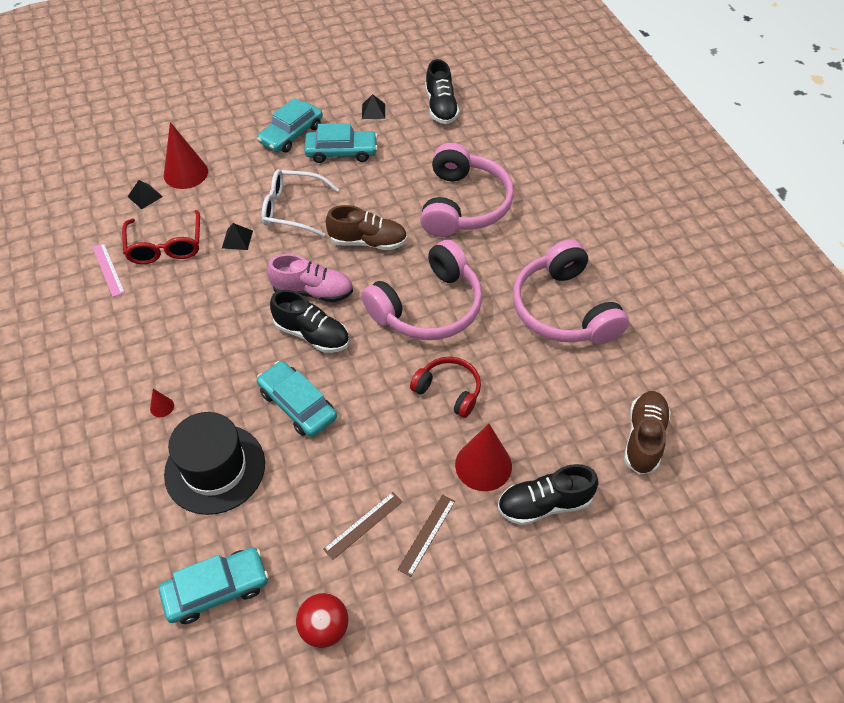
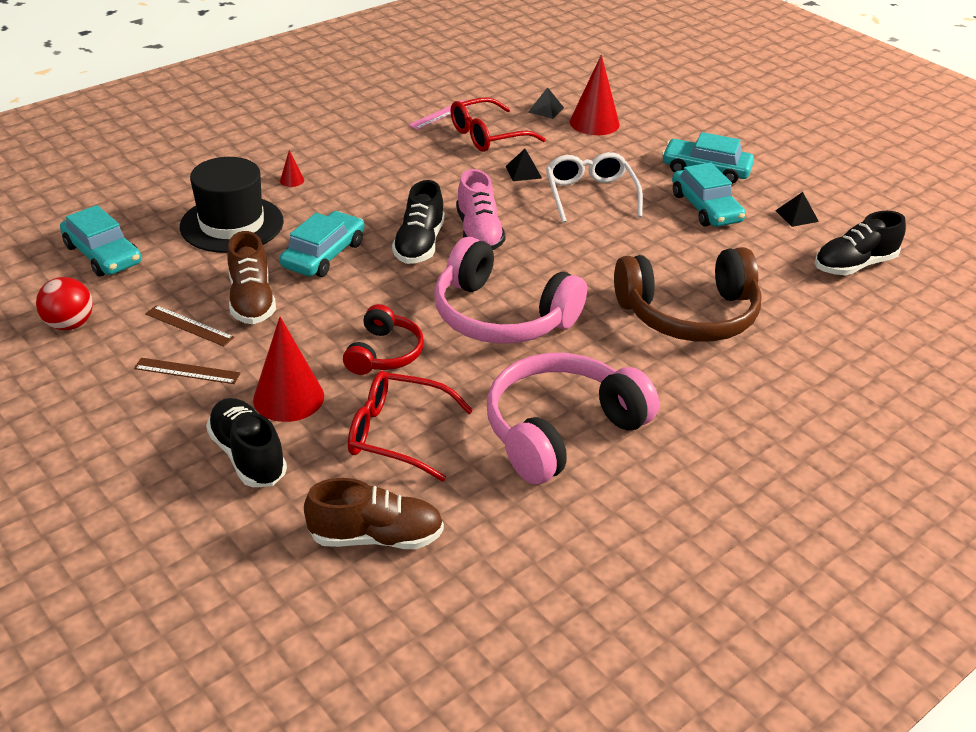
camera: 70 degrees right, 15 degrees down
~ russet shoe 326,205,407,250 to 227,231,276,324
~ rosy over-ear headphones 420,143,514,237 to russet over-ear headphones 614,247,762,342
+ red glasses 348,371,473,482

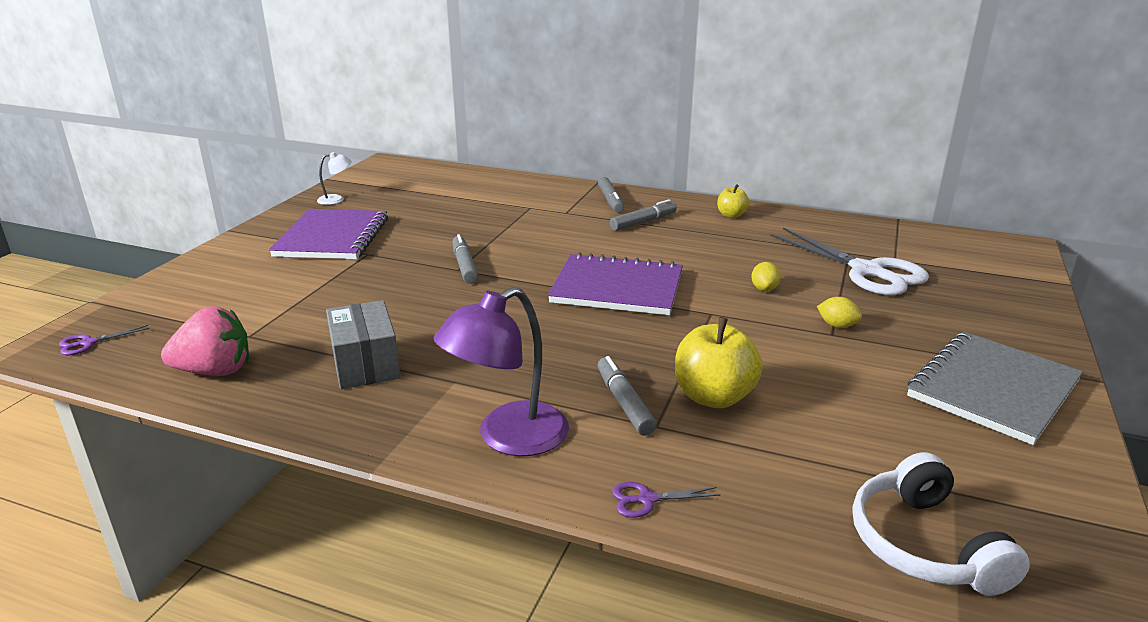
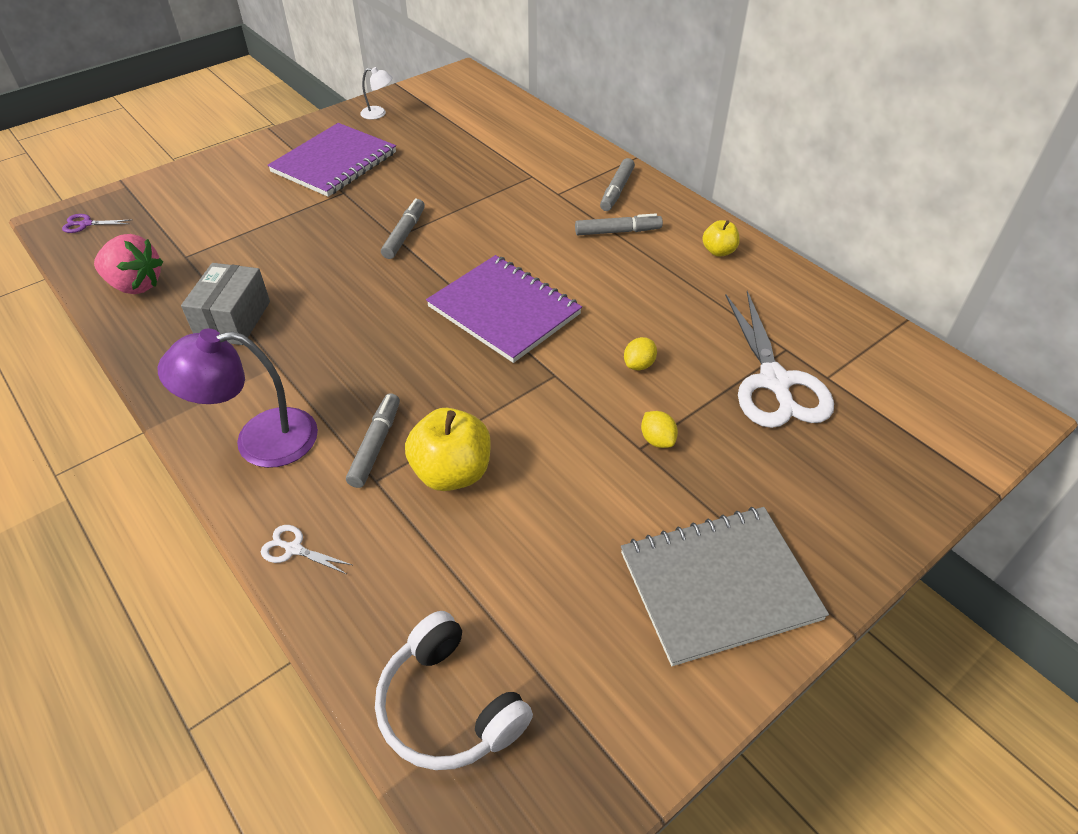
camera: 30 degrees right, 20 degrees up
~ purple pair of scissors 612,482,721,518 to snow-white pair of scissors 261,525,352,574
~ snow-white over-ear headphones 852,452,1030,596 = 375,611,533,770 60 degrees counterclockwise

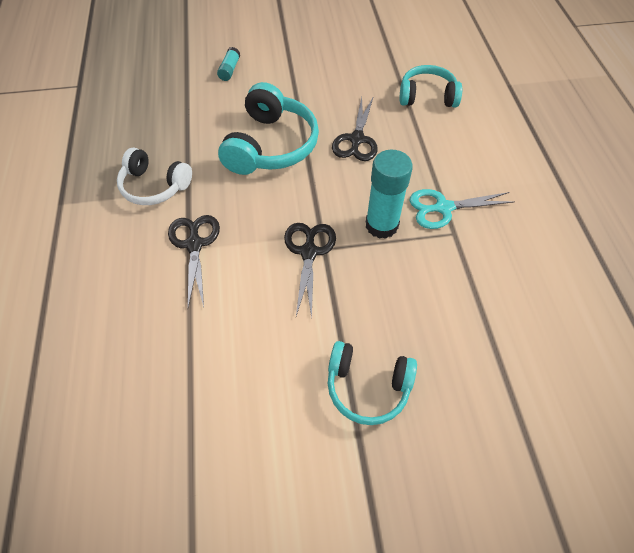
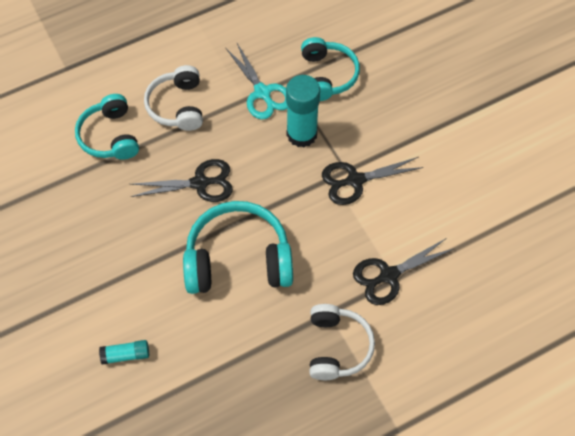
camera: 110 degrees left, 5 degrees up
~ teal over-ear headphones 328,341,417,425 to 301,37,360,101
+ snow-white over-ear headphones 144,65,203,131

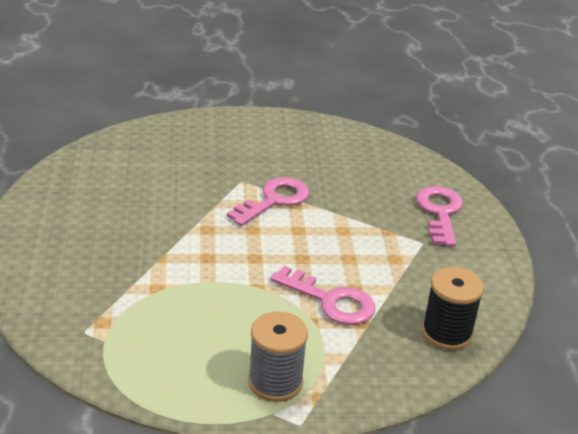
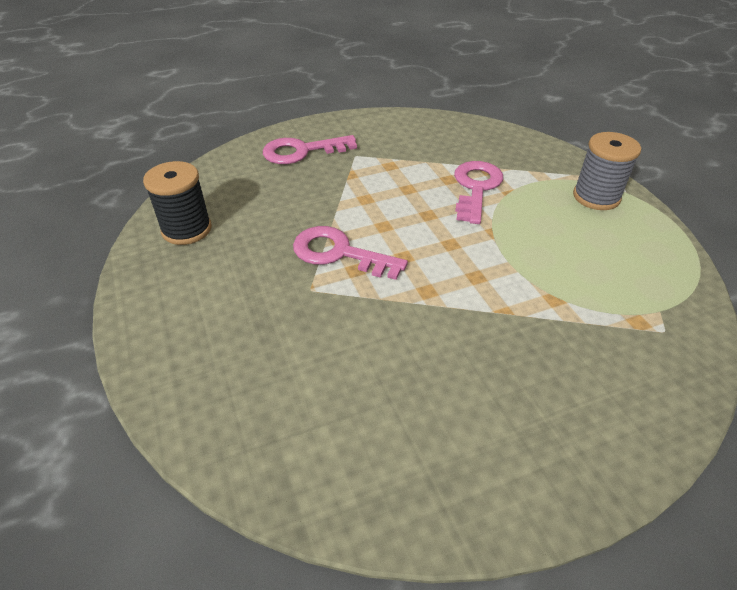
camera: 105 degrees left, 10 degrees up
~ black reel of thread 422,267,484,350 to 143,161,212,245

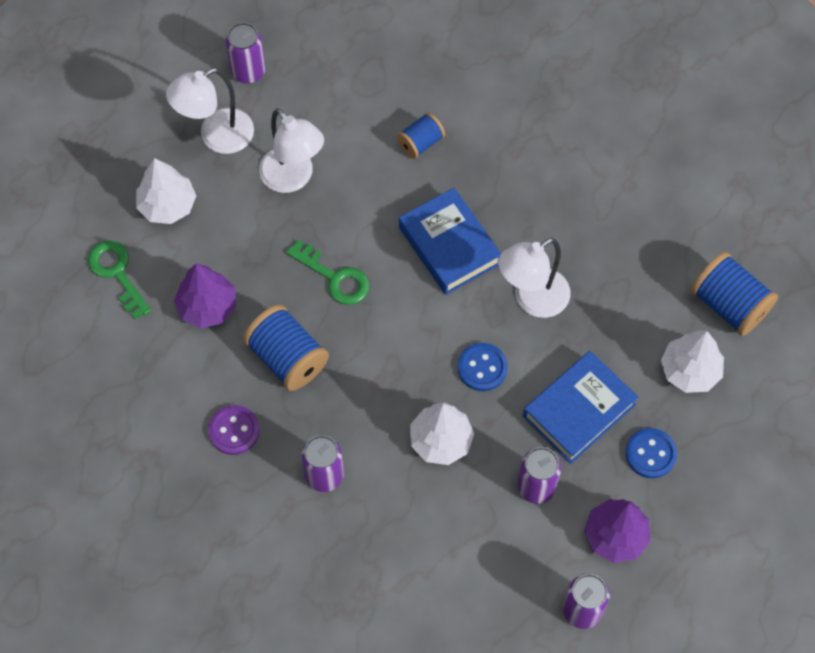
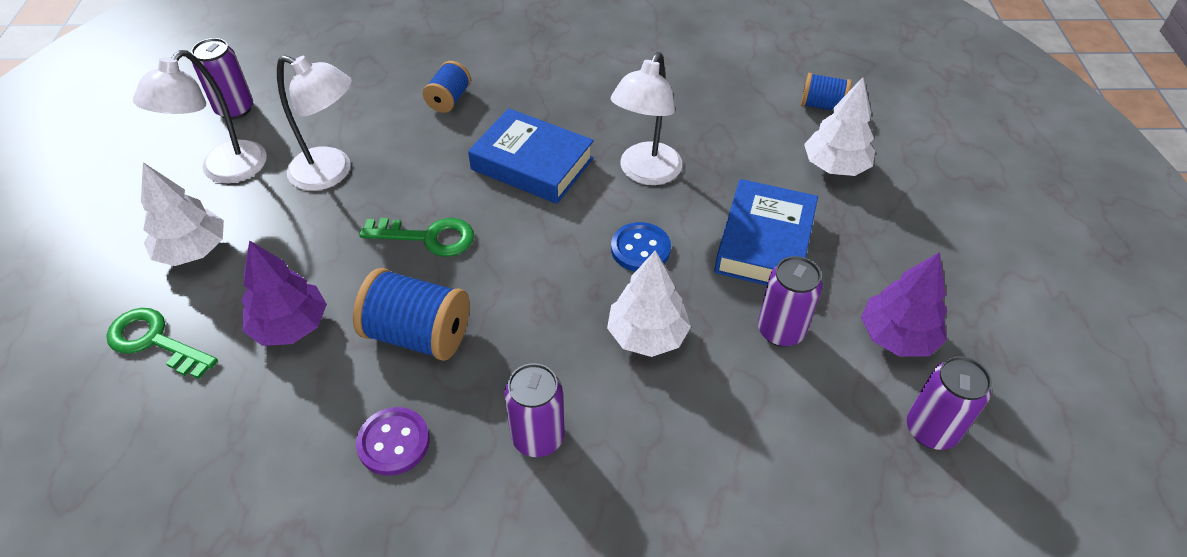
camera: 30 degrees left, 15 degrees down
- blue sewing button 625,428,677,479
~ blue reel of thread 691,252,778,336 = 801,73,852,111 x0.59

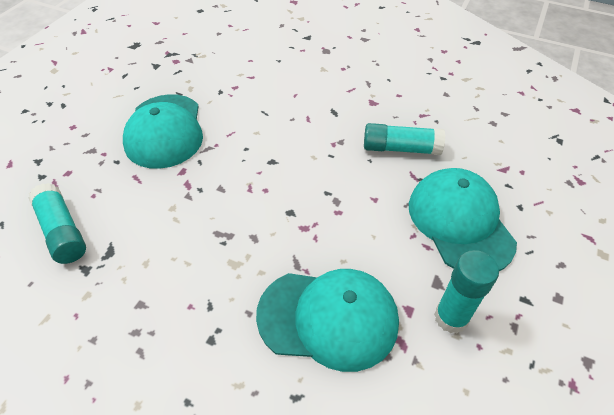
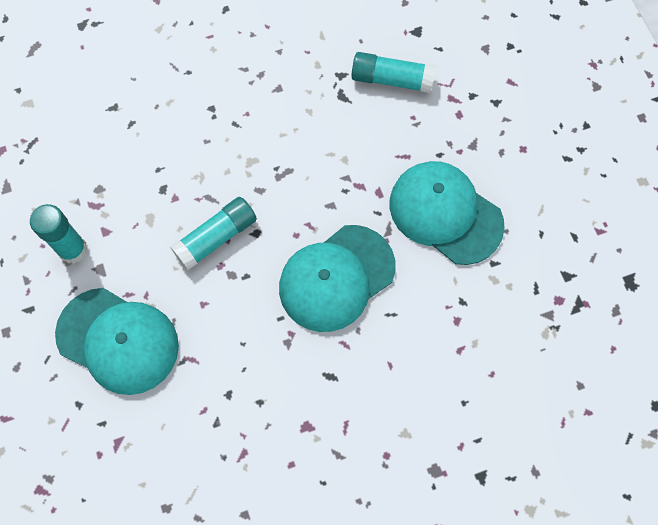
camera: 135 degrees right, 20 degrees up
~ teal peaked cap 256,269,399,372 to 279,225,396,332
~ teal glue 364,123,445,155 to 170,197,257,270

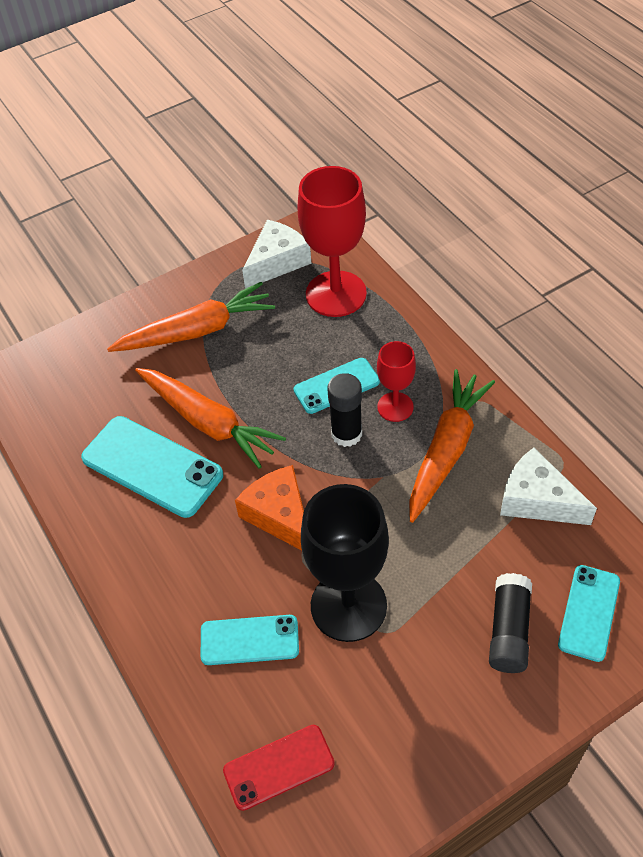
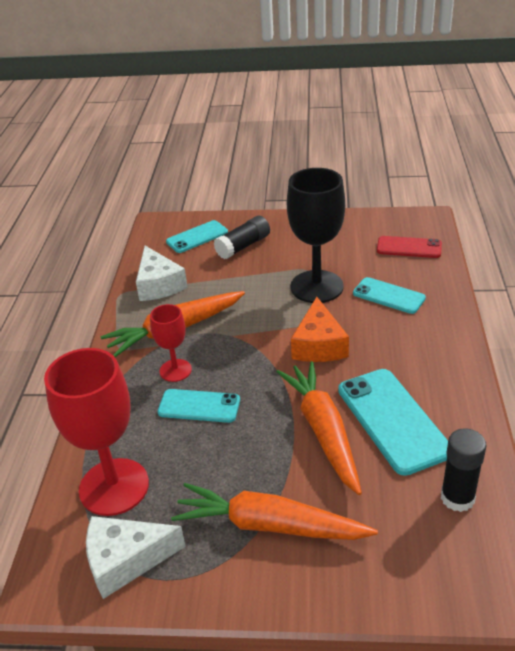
camera: 145 degrees left, 15 degrees down
~ black glue 328,373,362,447 to 441,428,486,512

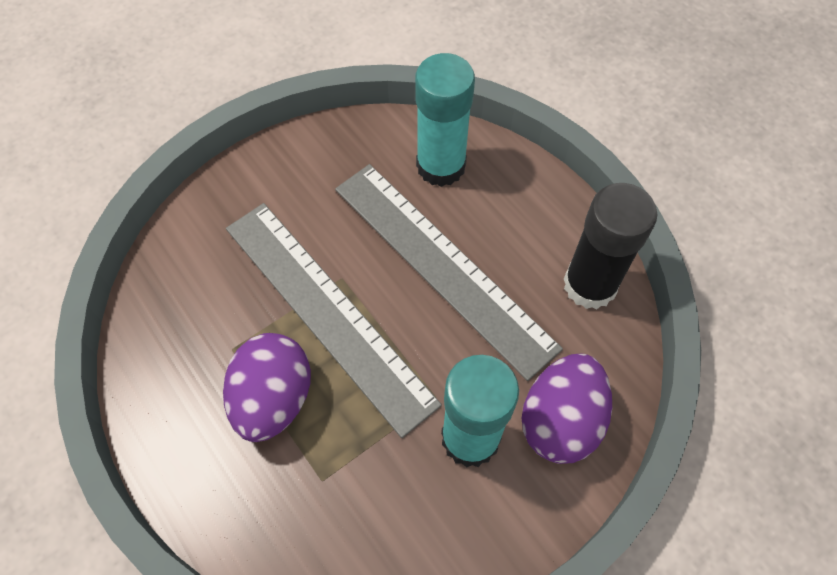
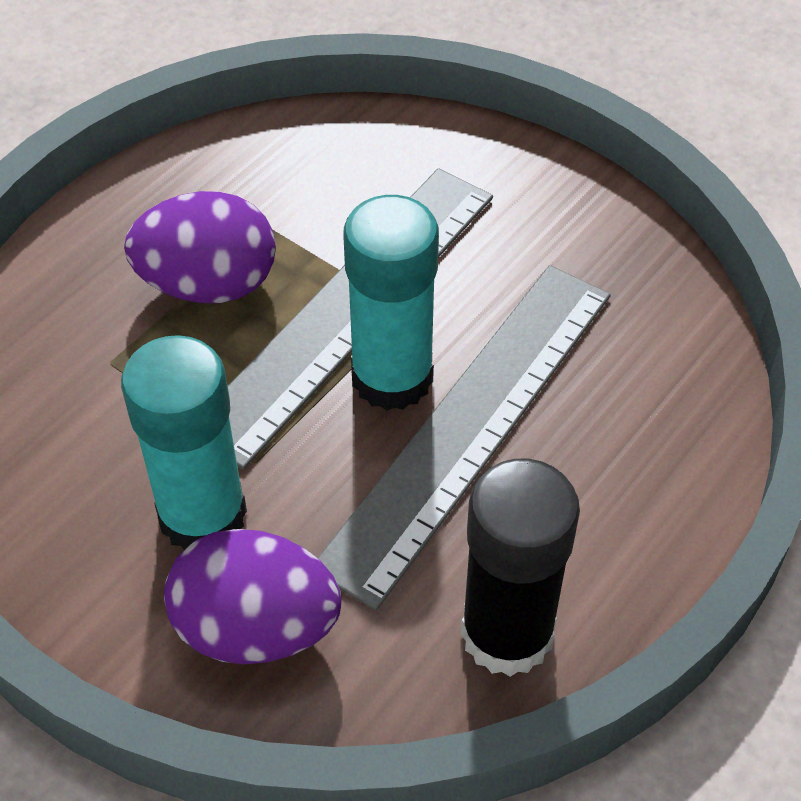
camera: 75 degrees right, 10 degrees down
~ teal glue 415,53,475,187 to 343,195,439,411

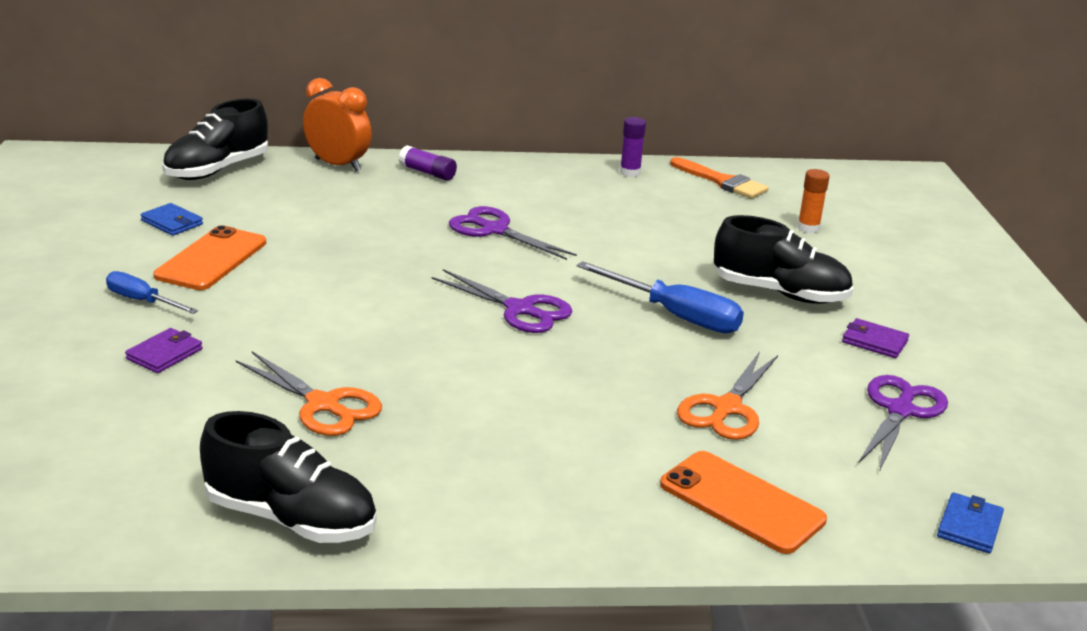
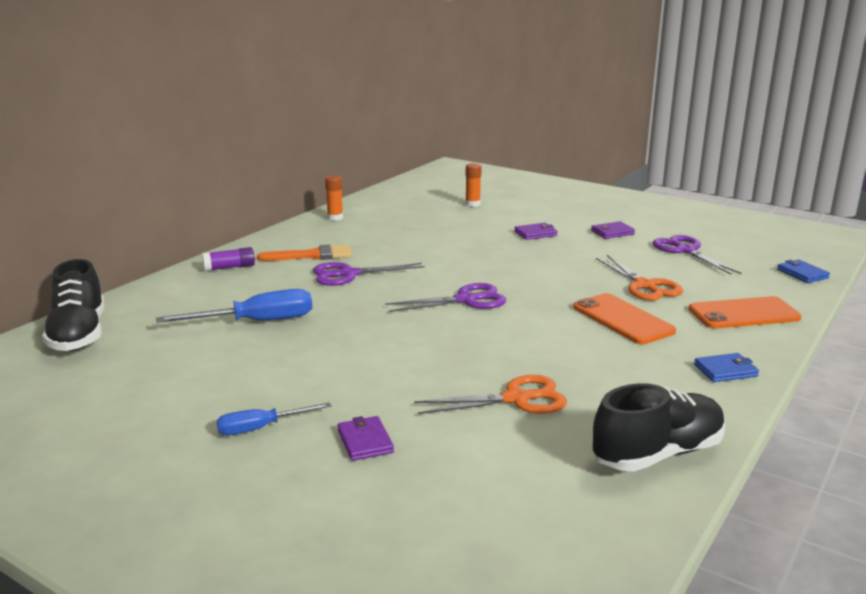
camera: 50 degrees left, 5 degrees down
~ blue card wallet 141,203,203,236 to 694,353,759,382
~ orange-coloured phone 153,225,266,290 to 573,293,676,344
- orange-coloured alarm clock 303,78,372,172
~ blue screwdriver 577,261,744,333 to 156,289,312,323
~ purple glue 620,117,646,177 to orange-coloured glue 325,175,343,221
~ orange-coloured paintbrush 670,157,769,199 to 257,244,351,261
~ black shoe 714,215,853,304 to purple card wallet 514,223,558,240

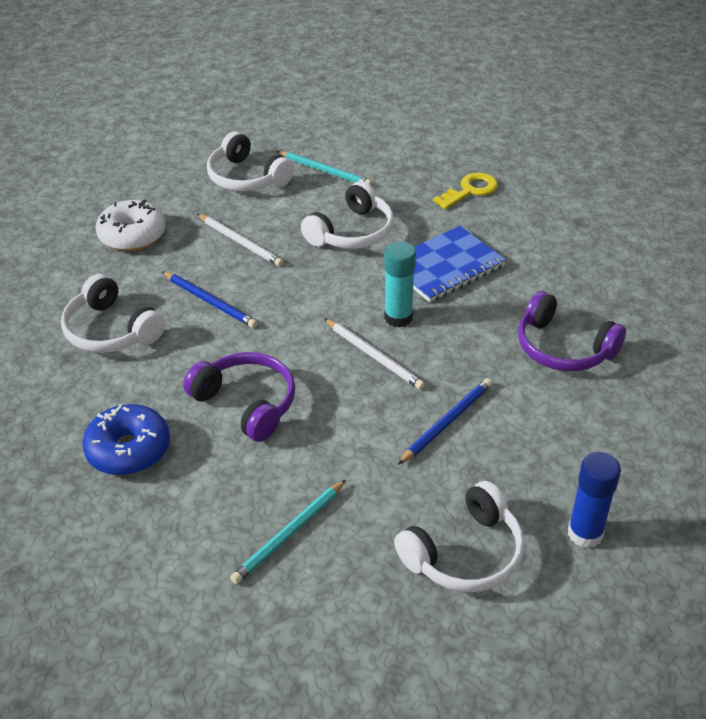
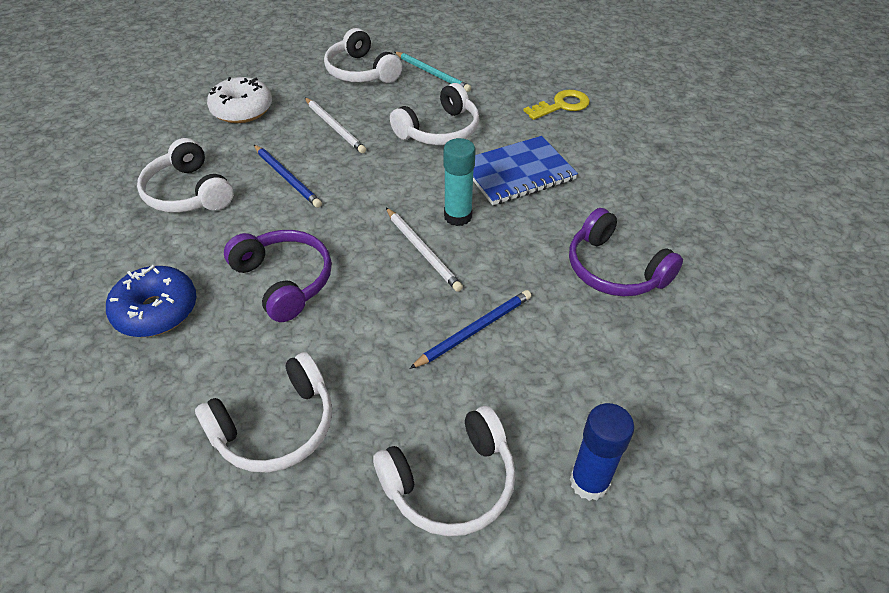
camera: 10 degrees right, 5 degrees up
~ teal pencil 230,480,346,584 to snow-white over-ear headphones 195,352,332,472

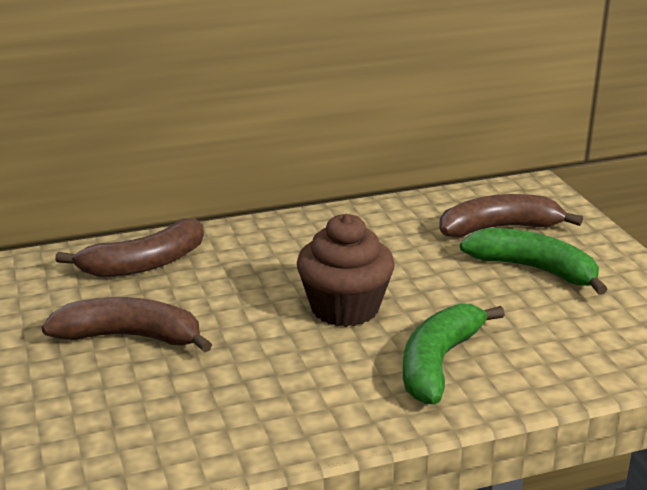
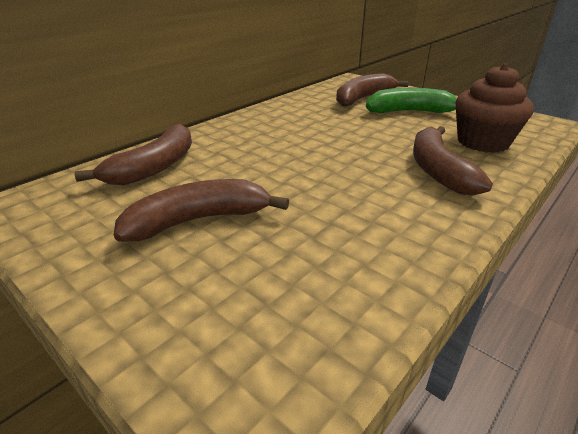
camera: 30 degrees left, 5 degrees up
~ russet fairy cake 297,214,395,327 to 455,64,534,153
~ green toy banana 403,304,505,404 to russet toy banana 413,126,493,196

